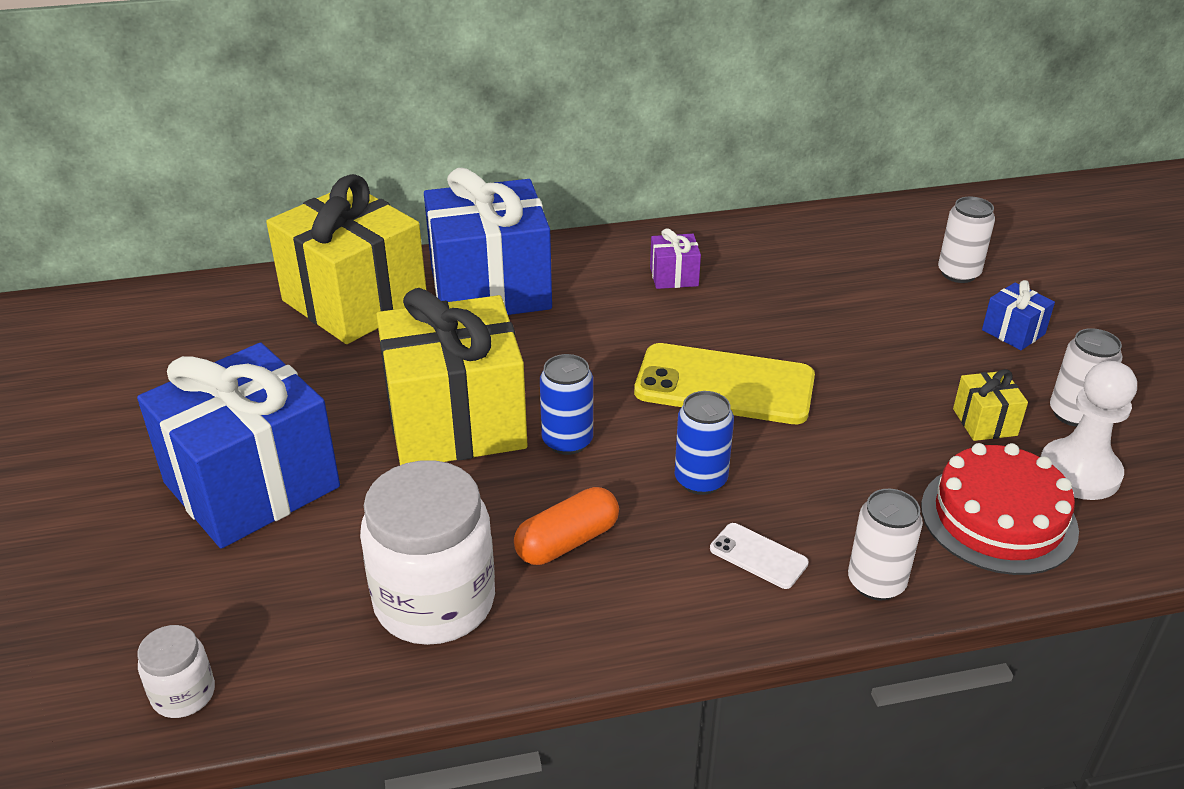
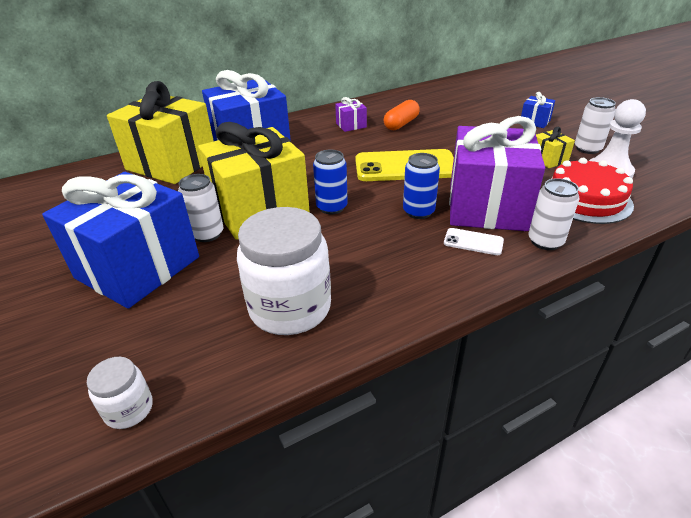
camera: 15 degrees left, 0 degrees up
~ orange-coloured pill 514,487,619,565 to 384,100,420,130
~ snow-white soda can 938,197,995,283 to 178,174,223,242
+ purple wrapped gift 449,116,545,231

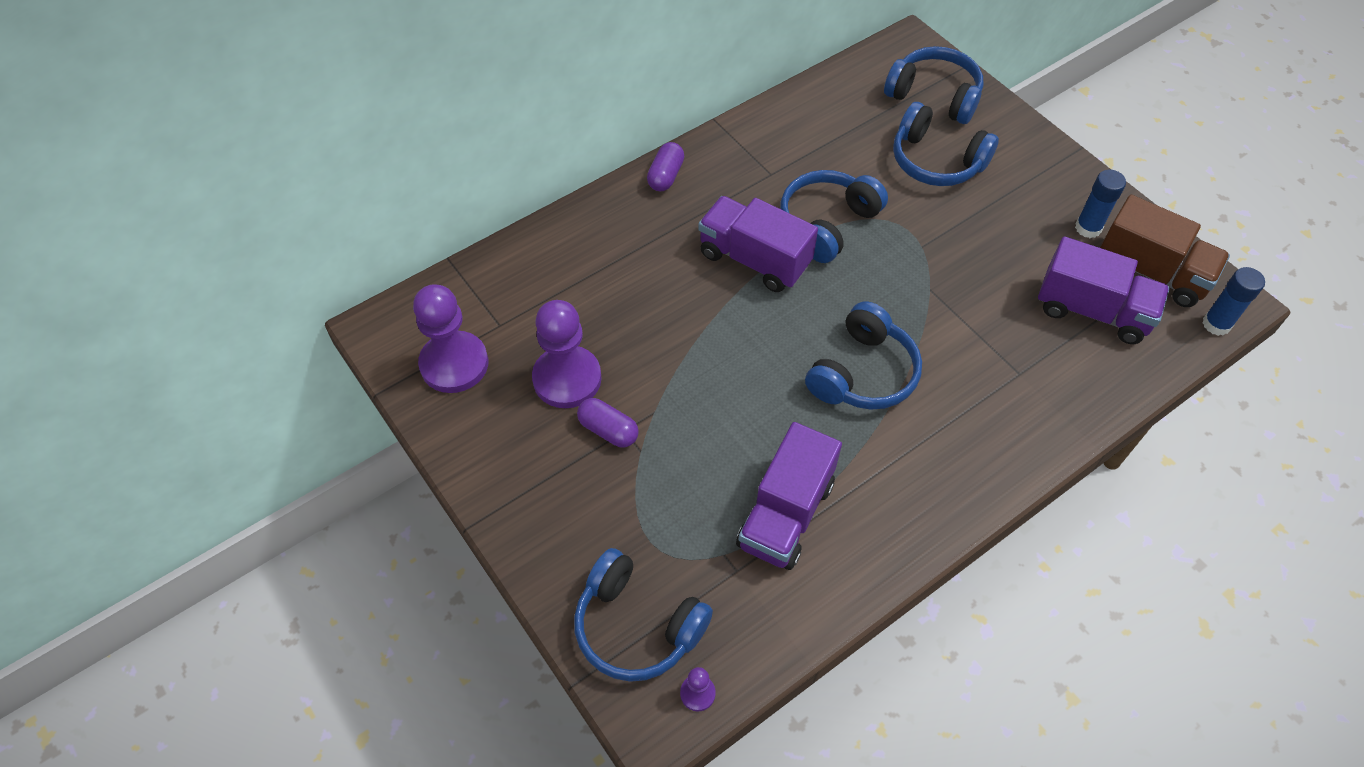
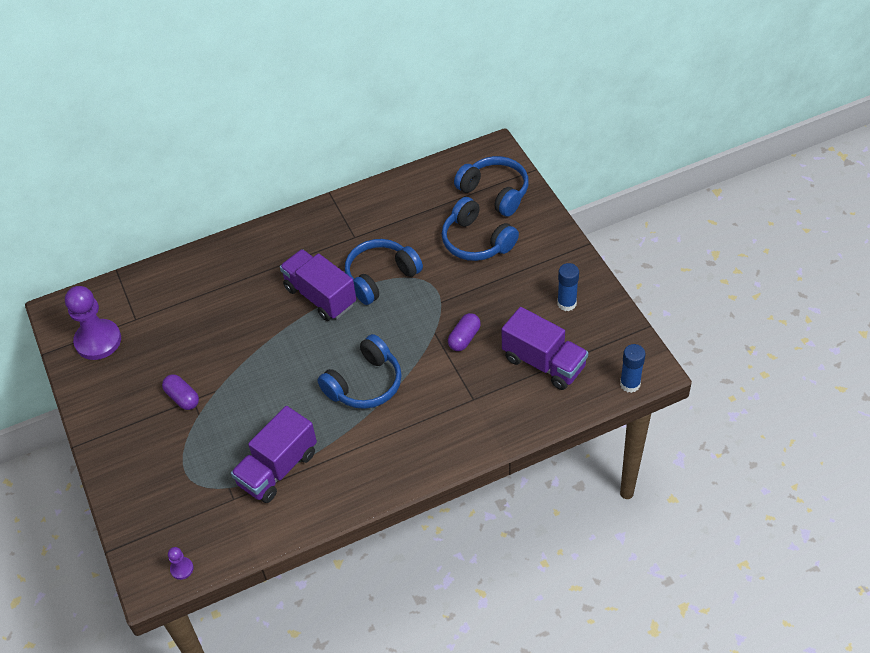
camera: 15 degrees right, 5 degrees down
- purple chess pawn 532,300,602,408
- blue over-ear headphones 574,548,713,682
~ purple pill 647,142,684,191 to 448,313,481,351
- russet lorry 1100,195,1230,307

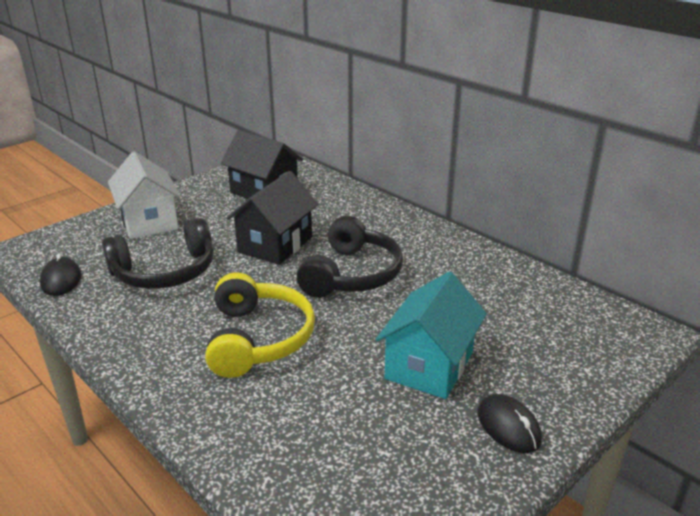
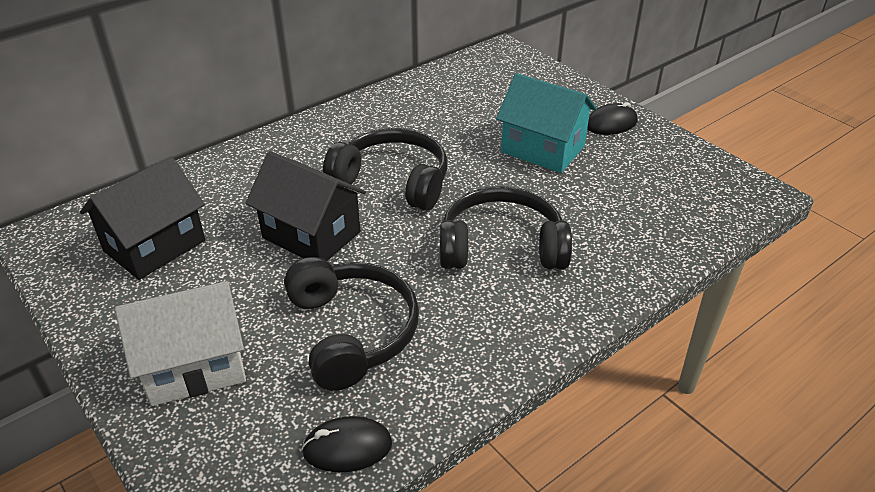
camera: 85 degrees left, 10 degrees up
~ yellow over-ear headphones 205,272,315,378 to black over-ear headphones 440,186,572,270

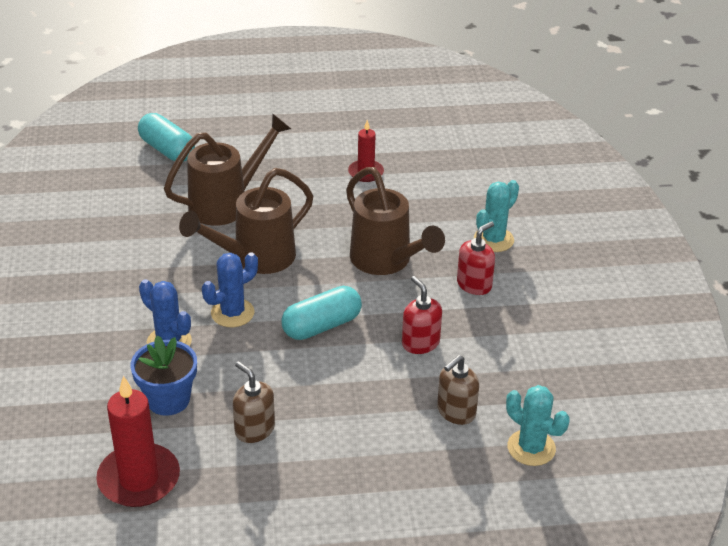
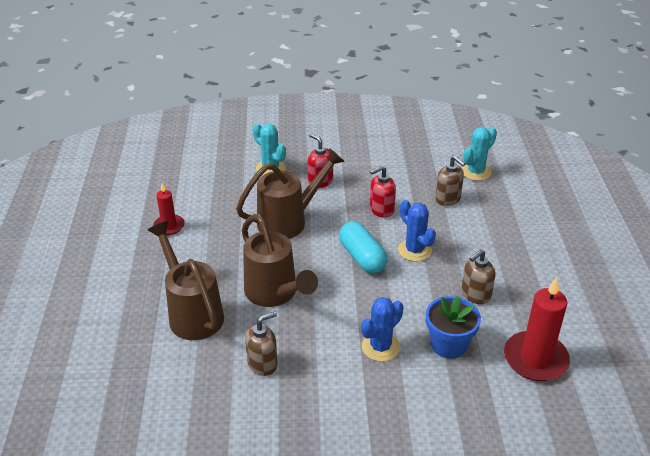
camera: 85 degrees left, 0 degrees up
- teal pill 138,113,195,162
~ blue cactus 202,252,258,327 to 398,200,436,262
+ russet soap dispenser 245,312,278,376

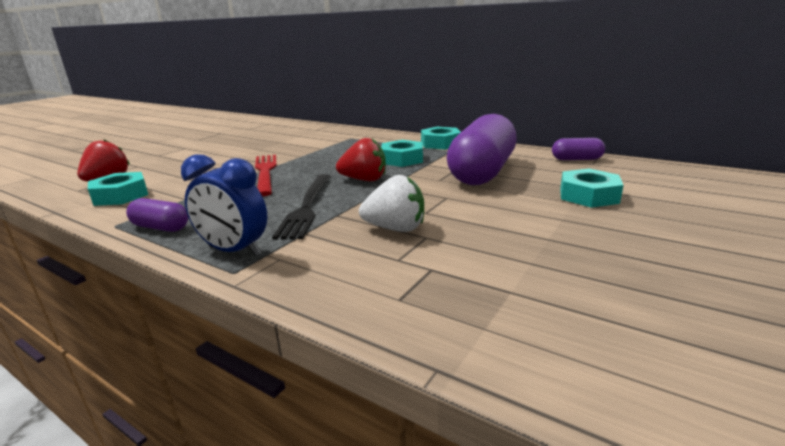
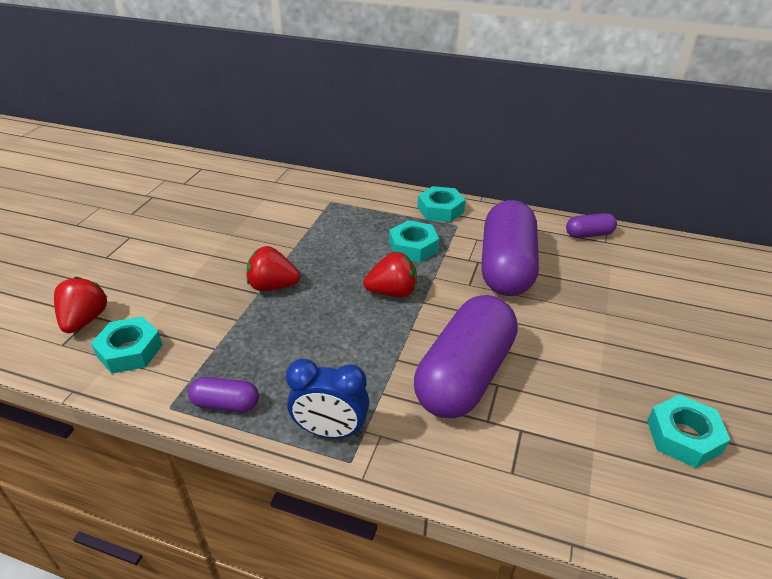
camera: 15 degrees left, 15 degrees up
~ red dinner fork 255,155,277,196 to red strawberry 246,246,300,291
- black dinner fork 272,174,331,239
~ snow-white strawberry 359,175,424,232 to purple pill 414,295,518,418
~ teal nut 560,169,624,208 to 647,394,731,468

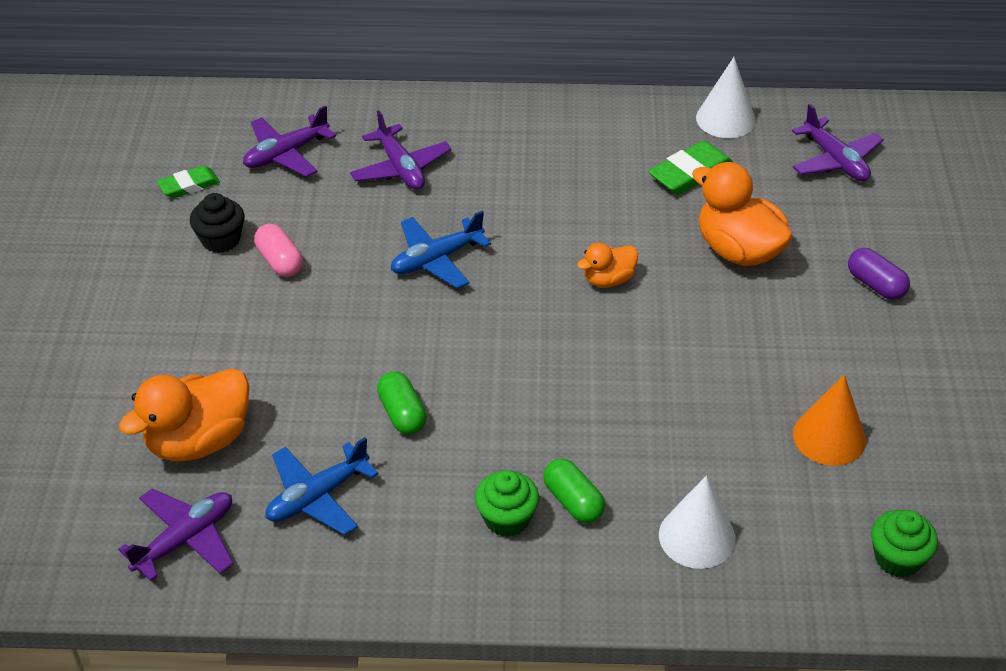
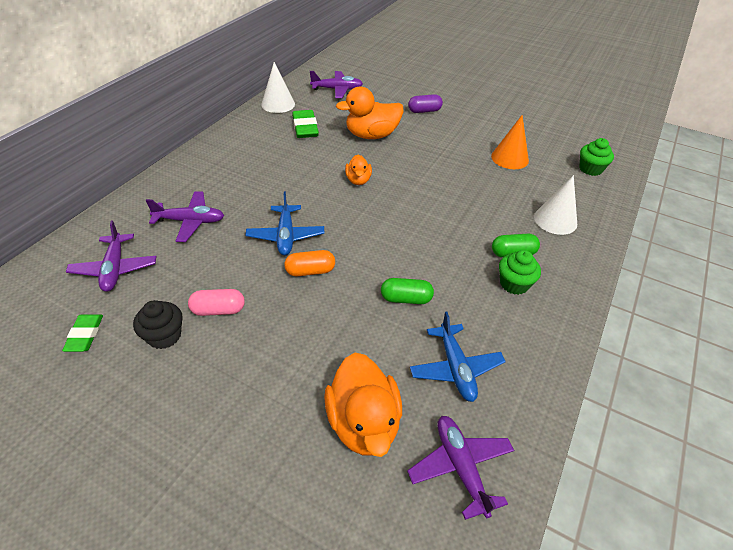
camera: 65 degrees left, 0 degrees up
+ orange-coloured pill 284,250,335,276

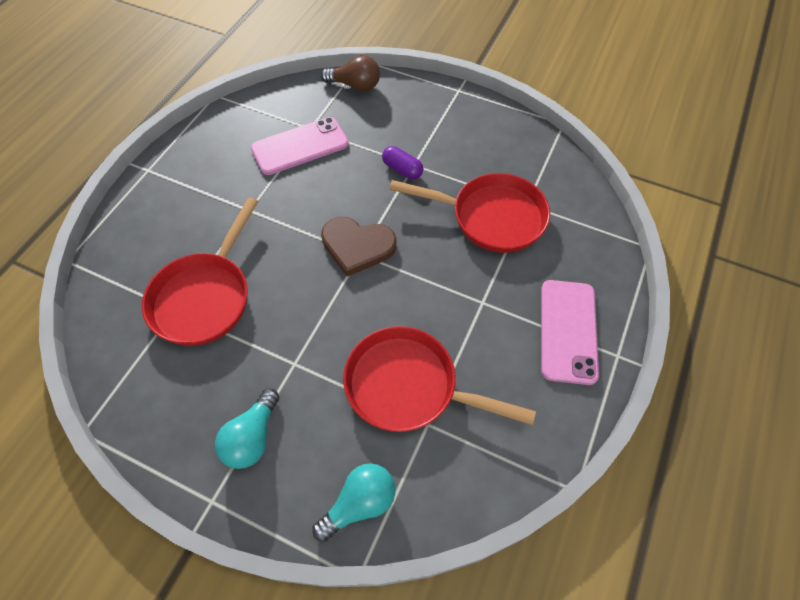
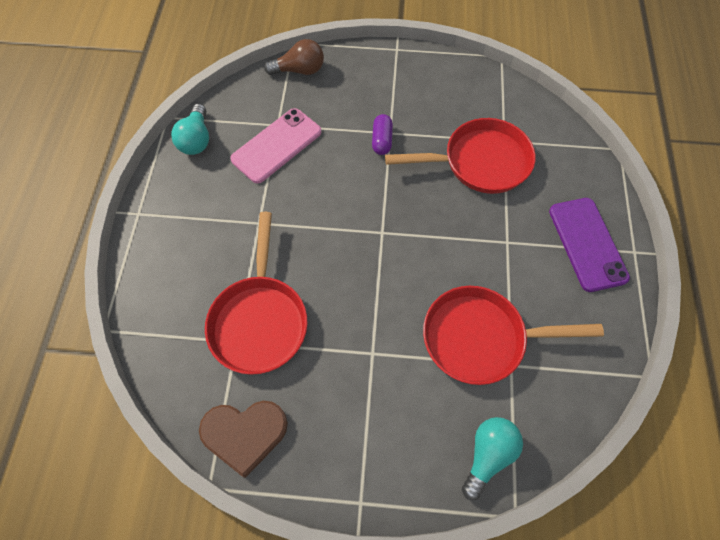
camera: 20 degrees left, 5 degrees up
~ teal bulb 215,389,279,469 to 171,104,209,155
~ russet heart shape 321,217,396,277 to 199,401,288,478
~ purple pill 382,146,423,179 = 372,114,393,155 75 degrees clockwise
~ rosy phone 541,280,599,385 to purple phone 549,198,630,292

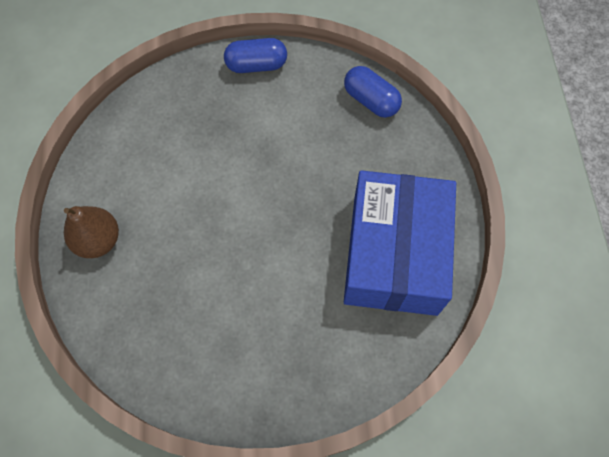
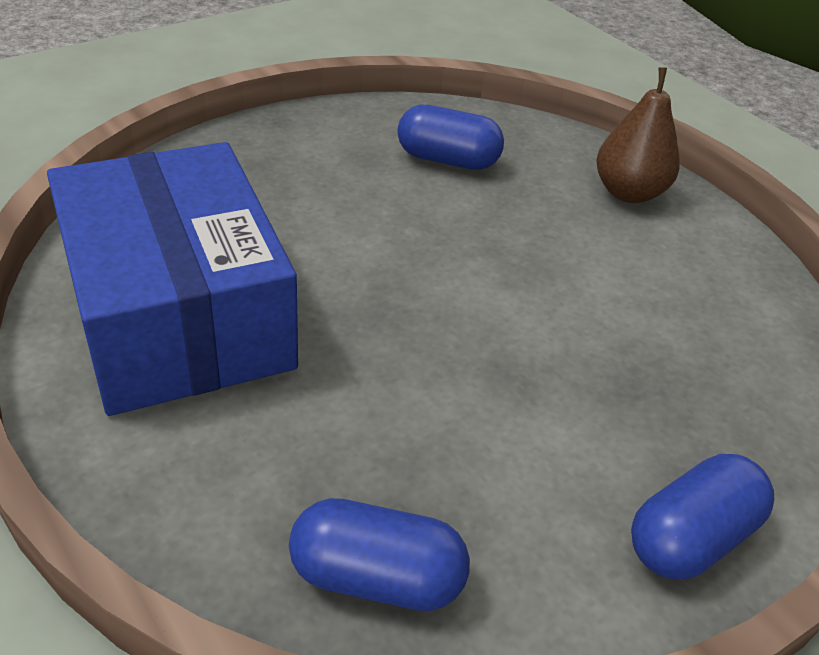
camera: 145 degrees right, 25 degrees down
+ blue pill 397,105,504,170

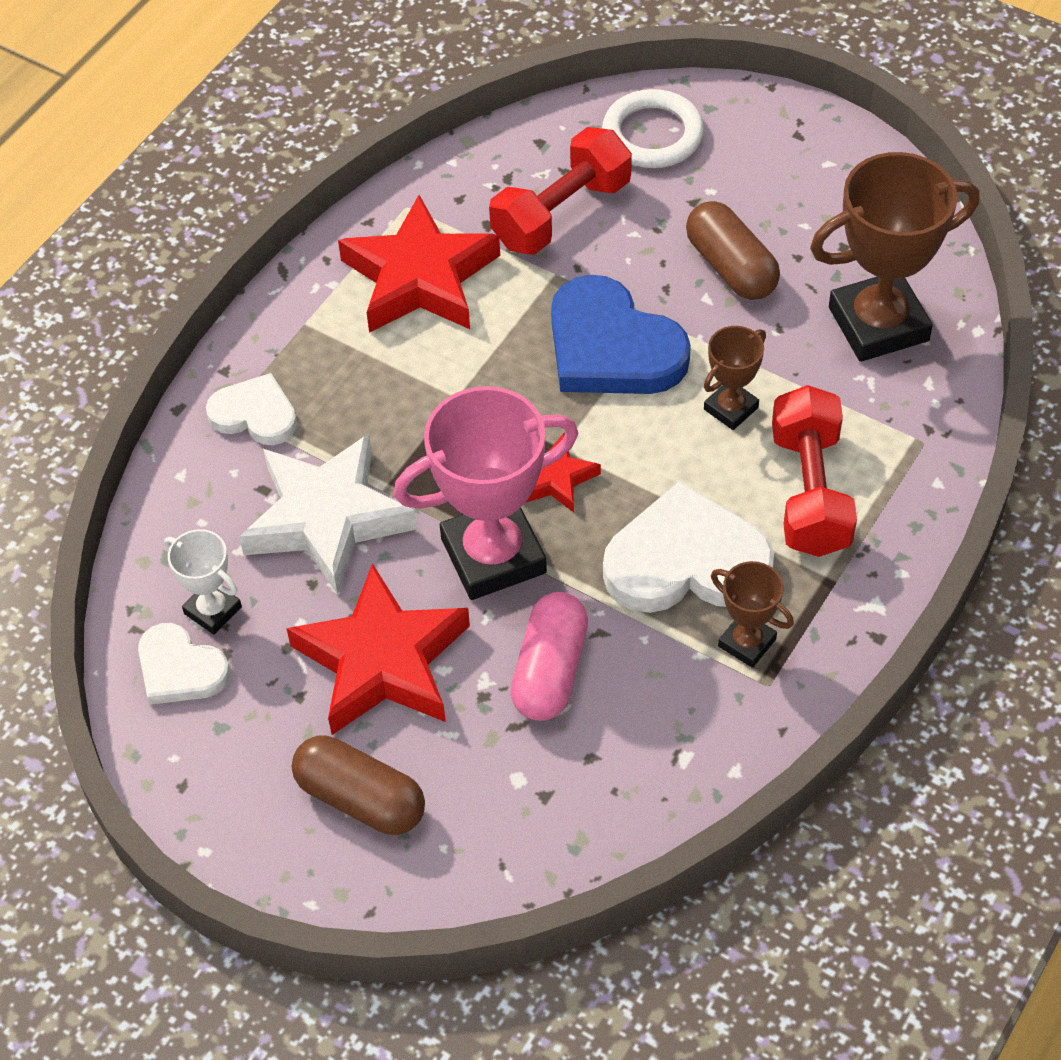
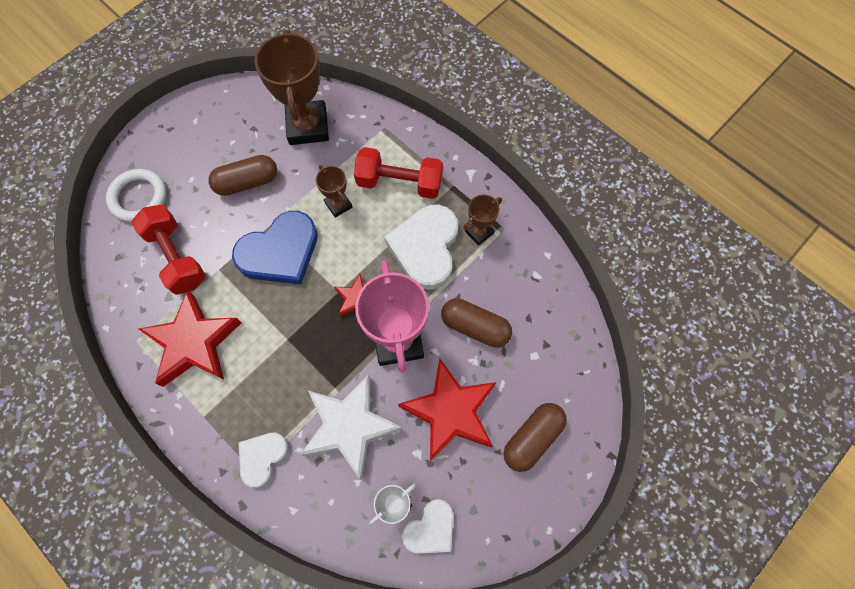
camera: 80 degrees left, 15 degrees up
~ rosy pill 510,592,588,721 to russet pill 441,298,512,348

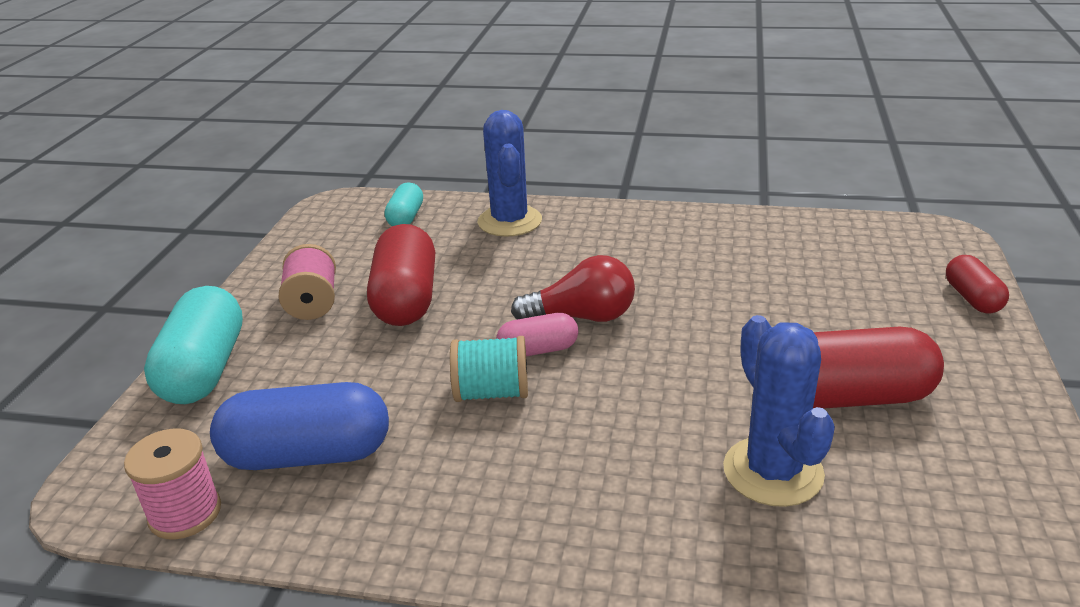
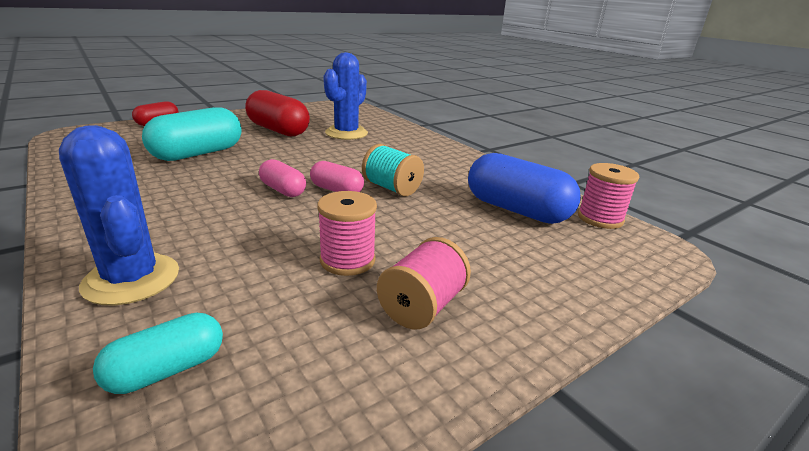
camera: 140 degrees left, 5 degrees down
~ teal pill 144,286,243,404 to 142,107,241,161
~ red pill 367,224,435,326 to rosy reel of thread 317,191,377,276
~ blue cactus 478,110,542,237 = 59,125,179,305 75 degrees counterclockwise
~ red bulb 511,255,635,322 to rosy pill 259,159,306,197

